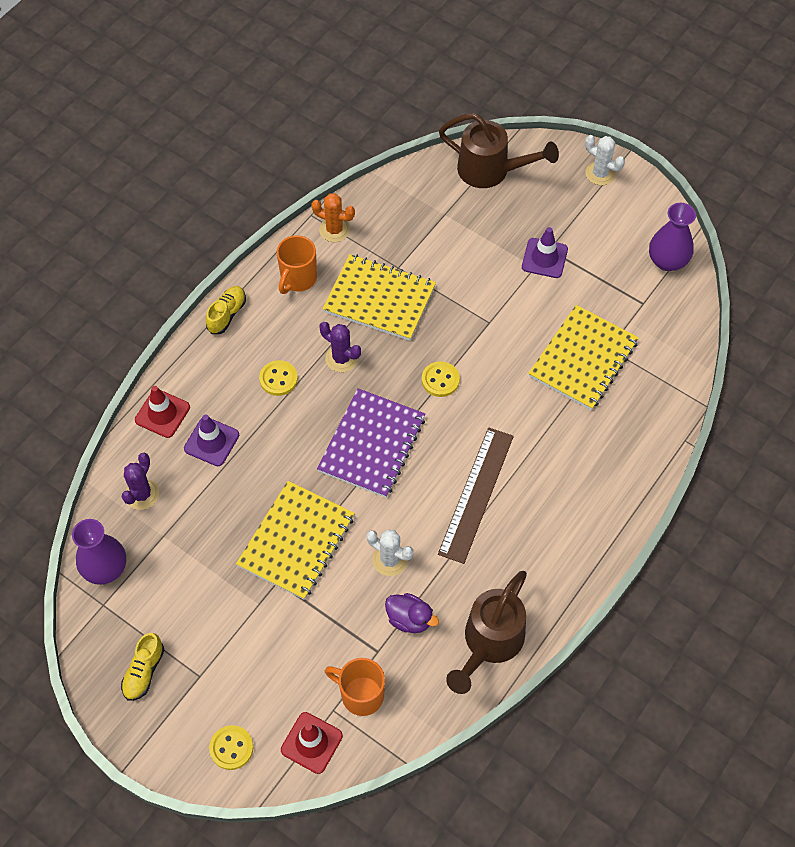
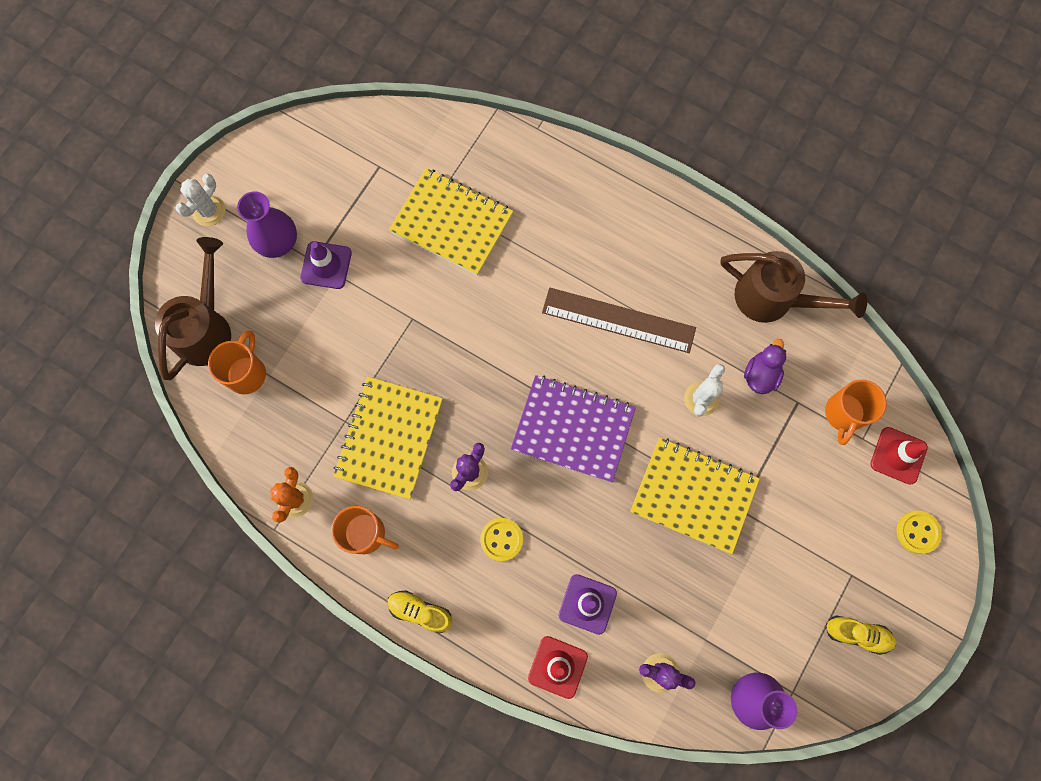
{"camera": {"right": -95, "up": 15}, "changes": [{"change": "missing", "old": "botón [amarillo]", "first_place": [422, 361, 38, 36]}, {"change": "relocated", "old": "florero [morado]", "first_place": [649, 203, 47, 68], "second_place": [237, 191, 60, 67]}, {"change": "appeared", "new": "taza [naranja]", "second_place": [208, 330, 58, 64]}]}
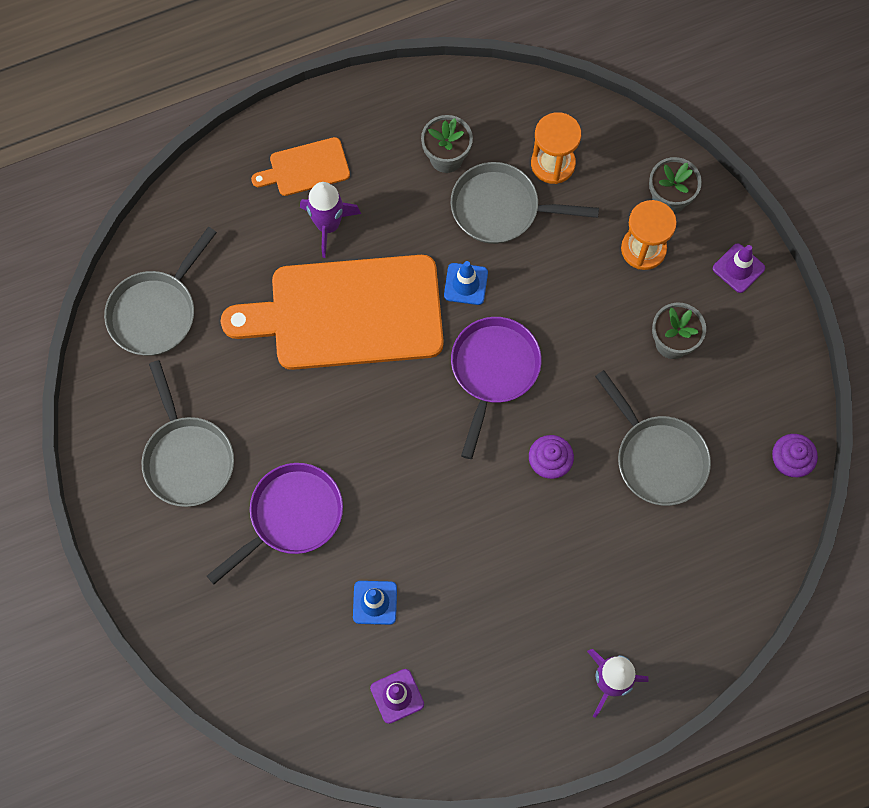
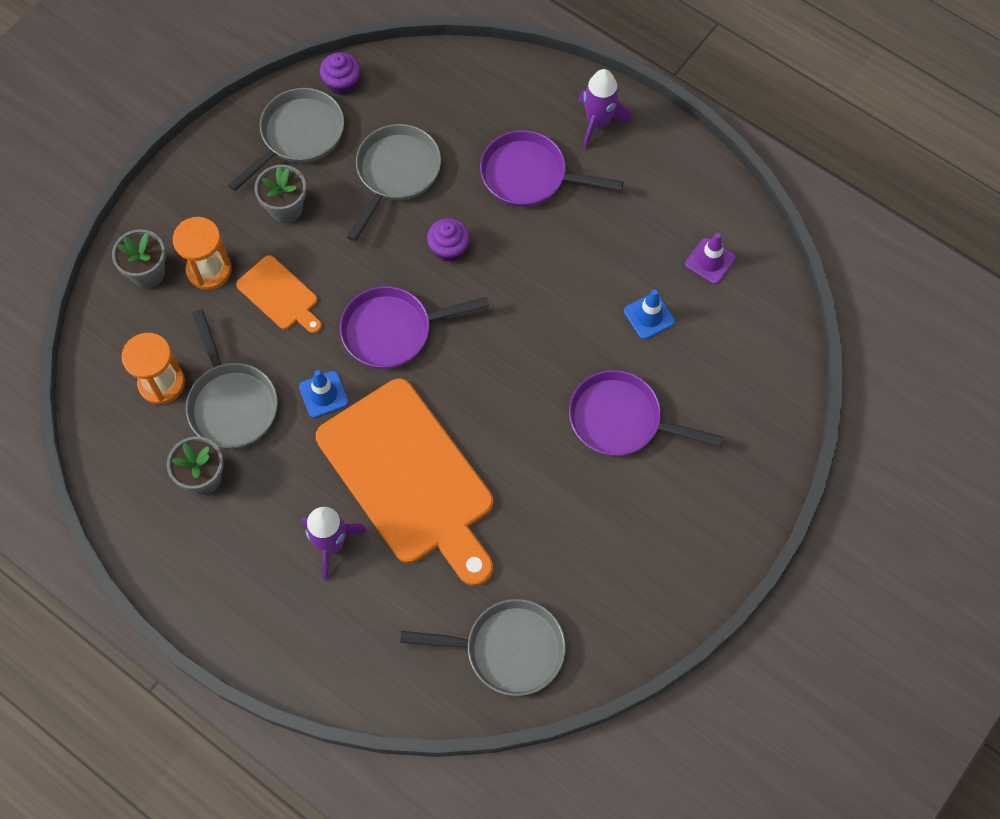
{"camera": {"right": -120, "up": -5}, "changes": [{"change": "relocated", "old": "sartén [gris]", "first_place": [142, 360, 92, 147], "second_place": [228, 88, 116, 103]}, {"change": "relocated", "old": "tabla de cortar [naranja]", "first_place": [251, 137, 99, 59], "second_place": [236, 255, 86, 78]}, {"change": "missing", "old": "cono de tráfico [morado]", "first_place": [713, 243, 52, 50]}, {"change": "appeared", "new": "sartén [morado]", "second_place": [480, 130, 144, 77]}]}
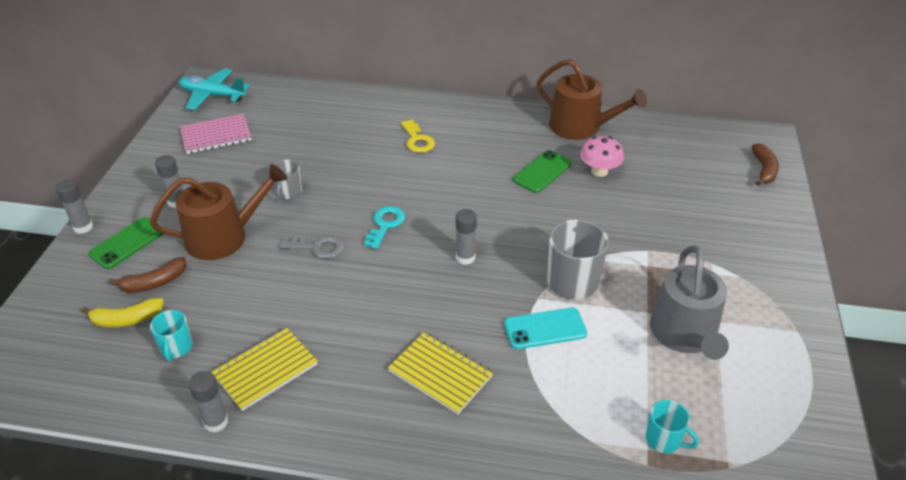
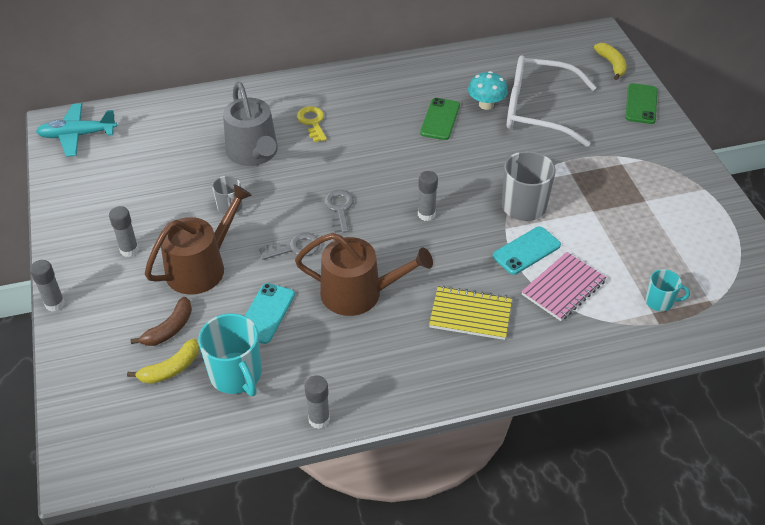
{"camera": {"right": -25, "up": 5}, "changes": [{"change": "relocated", "old": "móvil [verde]", "first_place": [88, 217, 75, 52], "second_place": [625, 83, 33, 41]}, {"change": "size", "old": "taza [turquesa]", "first_place": [150, 310, 42, 51], "second_place": [198, 313, 64, 83], "factor": 1.77}, {"change": "relocated", "old": "cuaderno [rosa]", "first_place": [180, 114, 72, 40], "second_place": [521, 252, 86, 69]}, {"change": "missing", "old": "cuaderno [amarillo]", "first_place": [211, 327, 107, 84]}, {"change": "colour", "old": "llave [turquesa]", "new": "llave [gris]", "first_place": [364, 206, 41, 43], "second_place": [324, 190, 30, 43]}, {"change": "spun", "old": "llave [amarillo]", "first_place": [401, 120, 34, 33], "second_place": [297, 106, 30, 36], "degrees": -150}, {"change": "relocated", "old": "regadera [marrón]", "first_place": [537, 59, 110, 81], "second_place": [295, 233, 138, 83]}, {"change": "colour", "old": "seta [rosa]", "new": "seta [turquesa]", "first_place": [580, 136, 44, 41], "second_place": [468, 71, 40, 39]}, {"change": "relocated", "old": "regadera [gris]", "first_place": [650, 246, 79, 114], "second_place": [223, 82, 55, 84]}, {"change": "colour", "old": "plátano [marrón]", "new": "plátano [amarillo]", "first_place": [751, 143, 28, 43], "second_place": [594, 43, 33, 37]}, {"change": "appeared", "new": "móvil [turquesa]", "second_place": [245, 283, 50, 61]}, {"change": "appeared", "new": "gafas [blanco]", "second_place": [507, 55, 89, 92]}]}
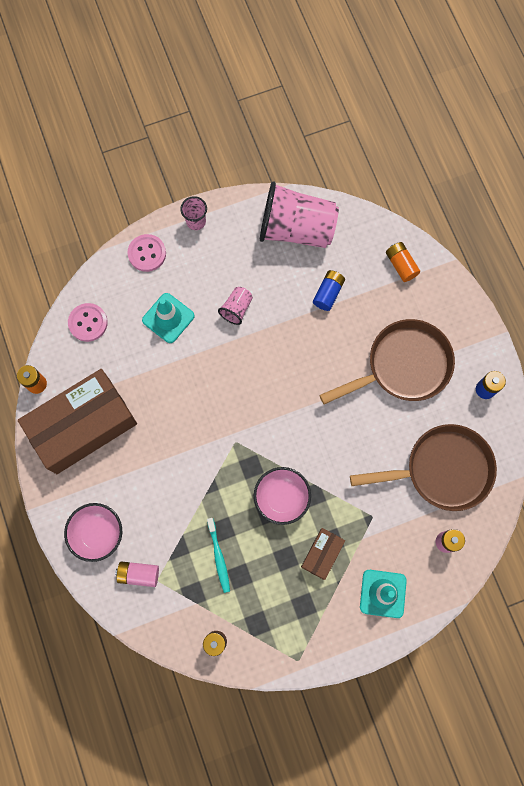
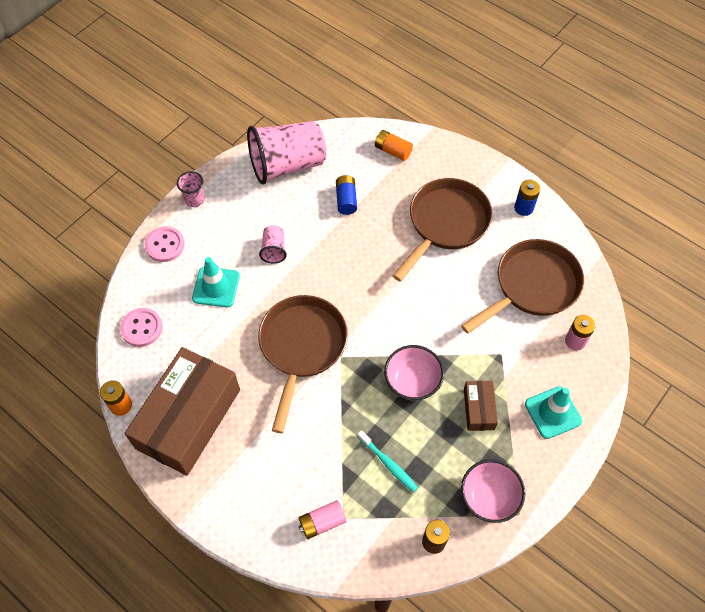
{"camera": {"right": -30, "up": -15}, "changes": [{"change": "relocated", "old": "cuenco [rosa]", "first_place": [64, 503, 58, 59], "second_place": [461, 460, 64, 63]}, {"change": "appeared", "new": "sartén [marrón]", "second_place": [258, 295, 90, 138]}]}
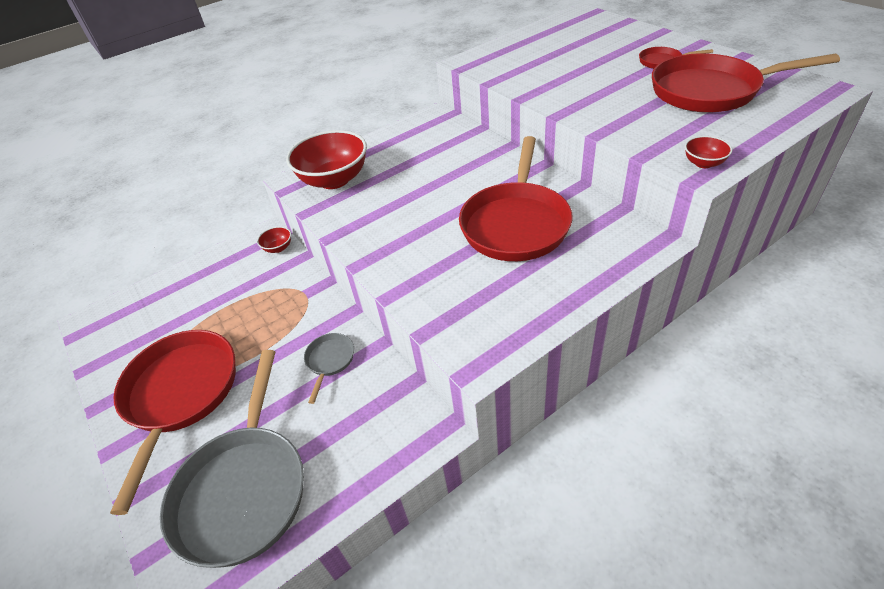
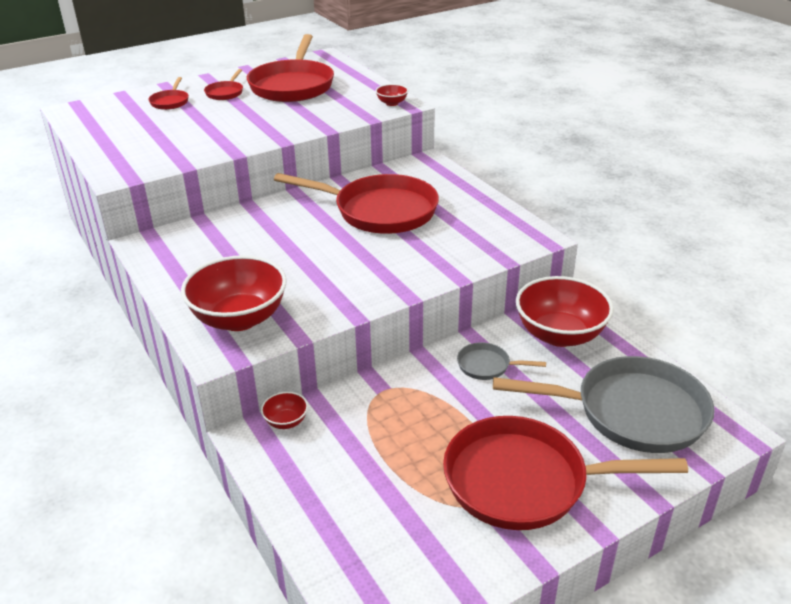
{"camera": {"right": -90, "up": -10}, "changes": [{"change": "appeared", "new": "sartén [rojo]", "second_place": [148, 77, 41, 33]}, {"change": "appeared", "new": "cuenco [rojo]", "second_place": [516, 276, 98, 71]}]}
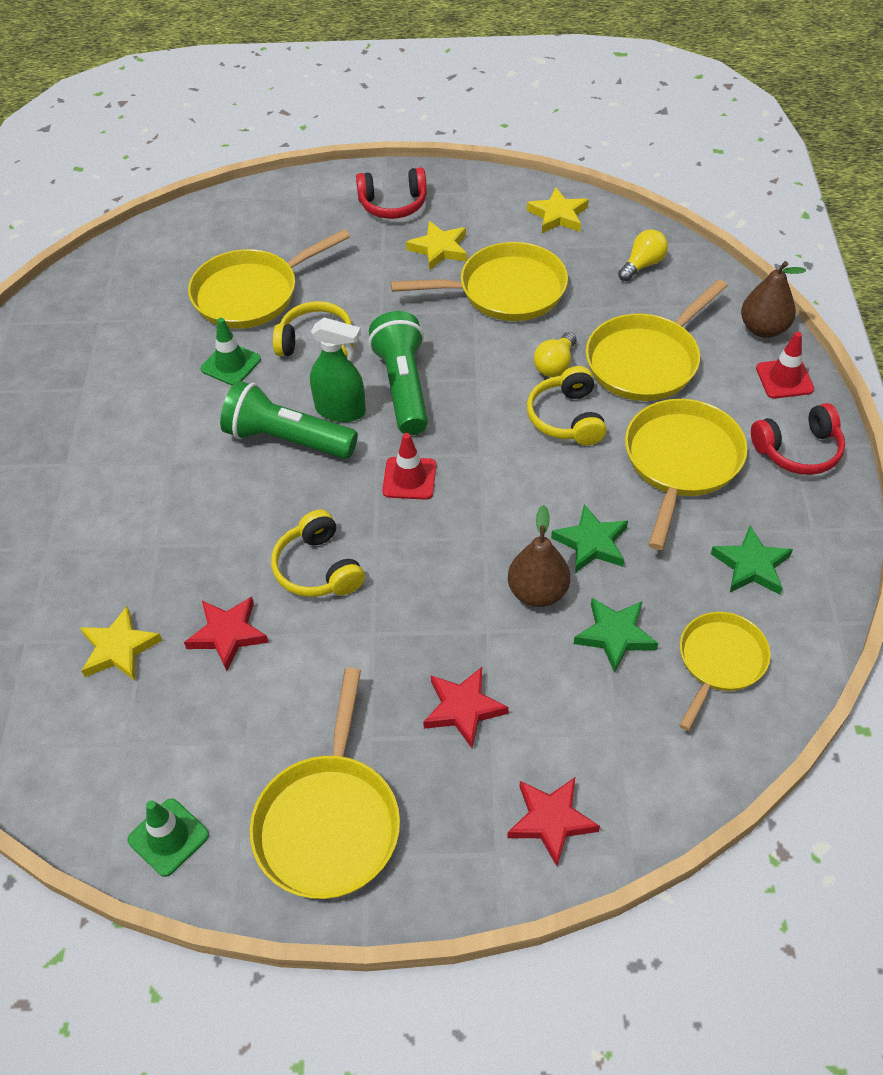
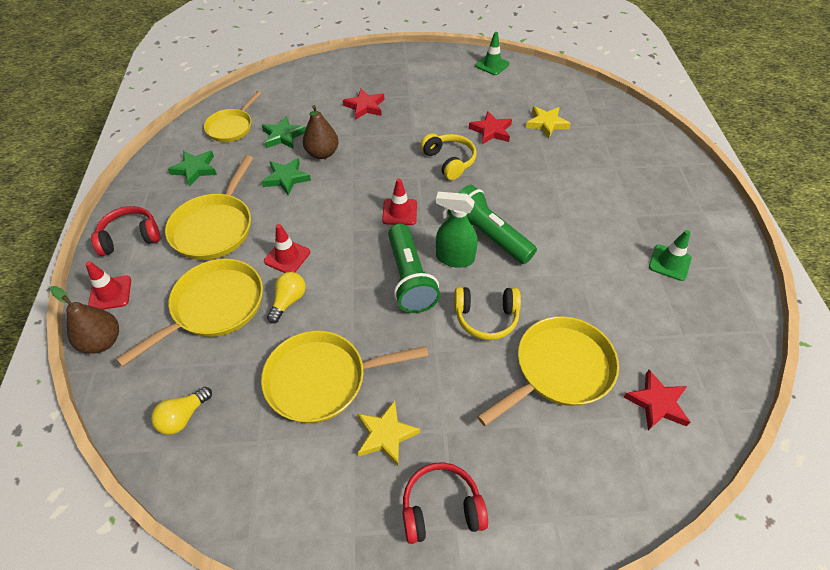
{"camera": {"right": 175, "up": 0}, "changes": [{"change": "relocated", "old": "cono de tráfico [verde]", "first_place": [201, 318, 60, 67], "second_place": [649, 230, 43, 51]}, {"change": "spun", "old": "lámpara de mano [verde]", "first_place": [220, 381, 138, 78], "second_place": [448, 185, 89, 79], "degrees": -150}, {"change": "missing", "old": "sartén [amarillo]", "first_place": [250, 668, 150, 231]}, {"change": "relocated", "old": "estrella [rojo]", "first_place": [507, 778, 93, 88], "second_place": [624, 370, 66, 61]}, {"change": "missing", "old": "estrella [amarillo]", "first_place": [527, 187, 62, 46]}, {"change": "exchanged", "old": "auriculares [amarillo]", "new": "cono de tráfico [rojo]", "first_place": [527, 366, 80, 79], "second_place": [264, 224, 46, 49]}]}
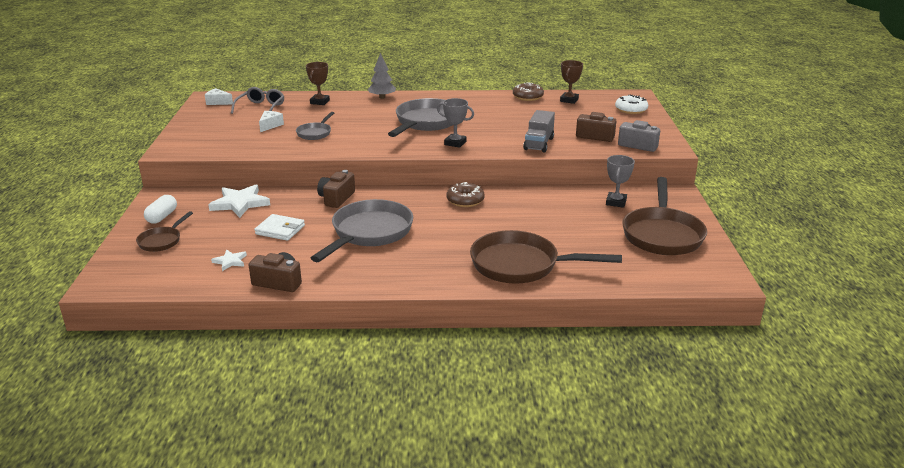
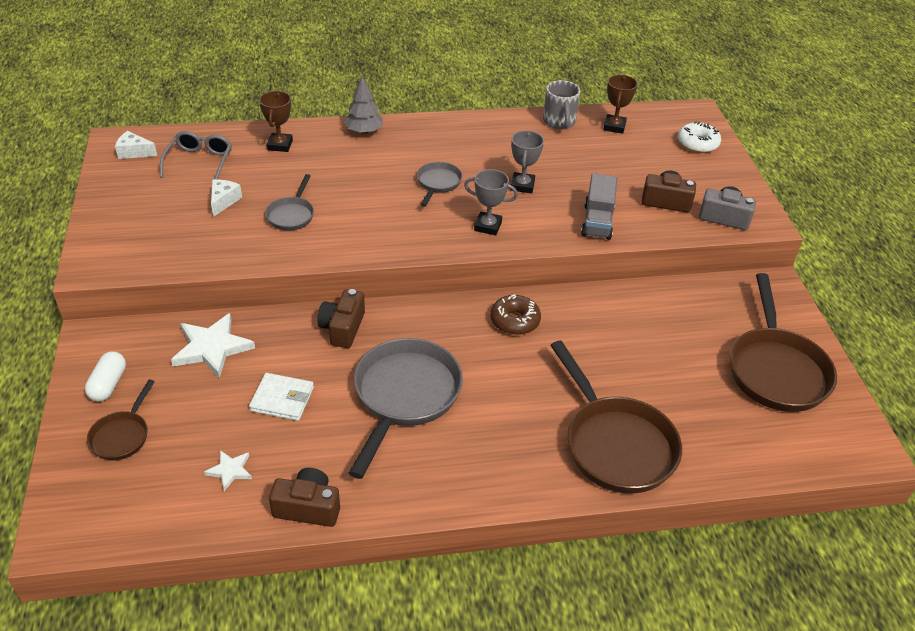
{"camera": {"right": -10, "up": 15}, "changes": [{"change": "size", "old": "sartén [gris]", "first_place": [388, 98, 65, 39], "second_place": [417, 162, 45, 45], "factor": 0.51}, {"change": "spun", "old": "sartén [marrón]", "first_place": [470, 230, 152, 54], "second_place": [550, 340, 132, 154], "degrees": -120}, {"change": "exchanged", "old": "rosquilla [marrón]", "new": "taza [gris]", "first_place": [513, 82, 31, 19], "second_place": [543, 80, 37, 49]}, {"change": "relocated", "old": "trofeo [gris]", "first_place": [606, 155, 29, 53], "second_place": [511, 130, 33, 63]}]}
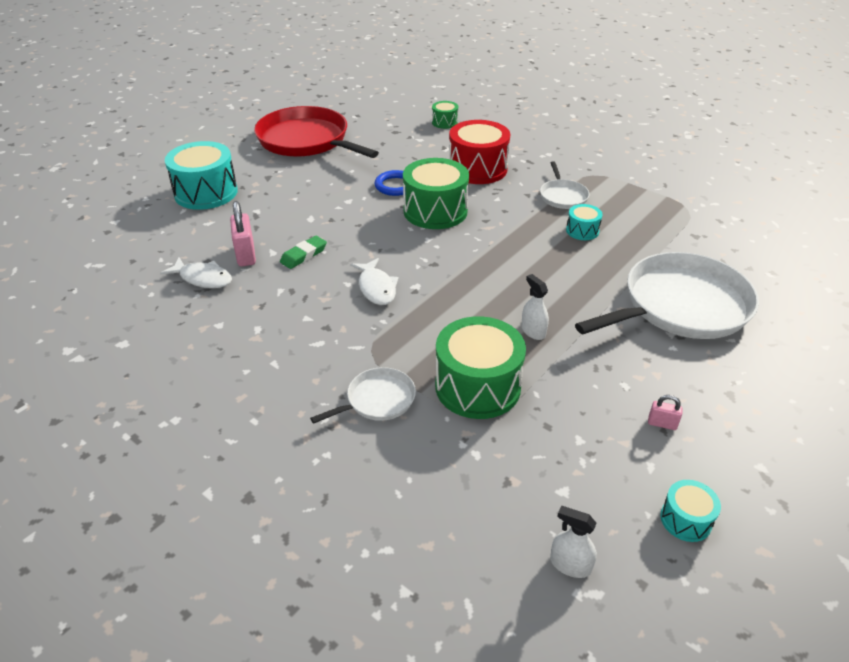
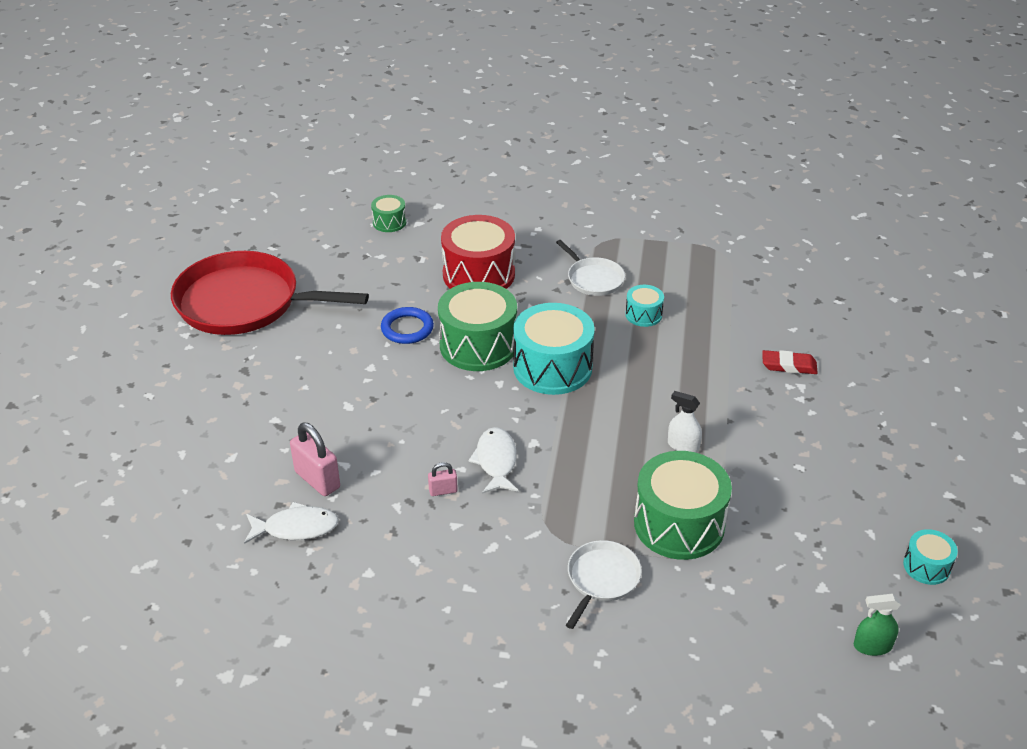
{"camera": {"right": -30, "up": 0}, "changes": [{"change": "relocated", "old": "tambor [turquesa]", "first_place": [165, 141, 73, 69], "second_place": [513, 303, 82, 92]}, {"change": "missing", "old": "goma de borrar [verde]", "first_place": [280, 236, 47, 33]}, {"change": "spun", "old": "pez [blanco]", "first_place": [351, 258, 47, 47], "second_place": [468, 427, 51, 67], "degrees": -135}, {"change": "colour", "old": "pulverizador [blanco]", "new": "pulverizador [verde]", "first_place": [550, 506, 47, 72], "second_place": [854, 594, 47, 62]}, {"change": "exchanged", "old": "sartén [blanco]", "new": "goma de borrar [rojo]", "first_place": [575, 252, 184, 87], "second_place": [762, 350, 56, 24]}, {"change": "relocated", "old": "candado [rosa]", "first_place": [648, 395, 35, 35], "second_place": [428, 462, 30, 34]}]}
